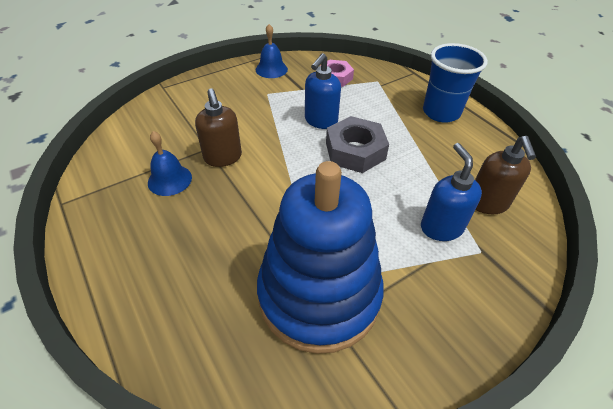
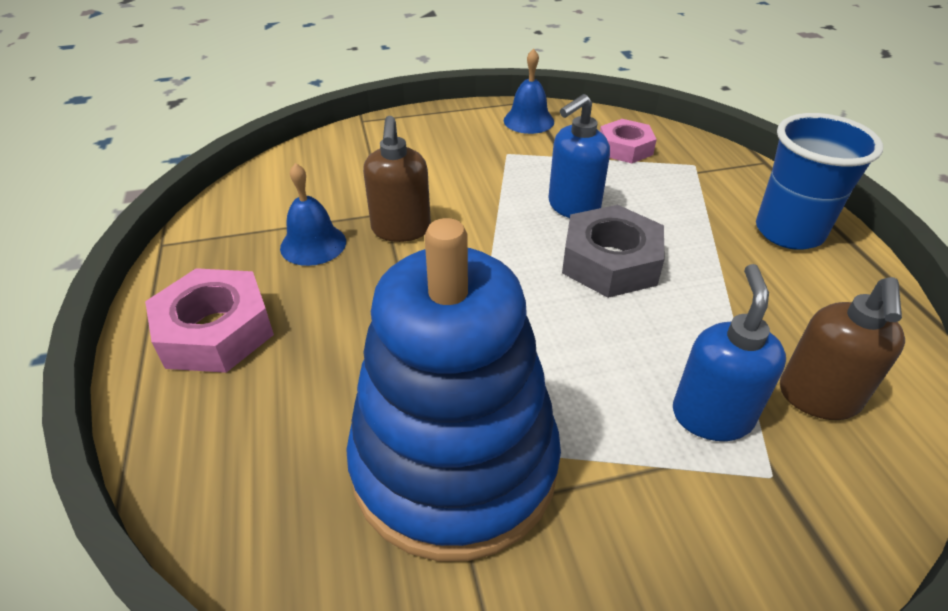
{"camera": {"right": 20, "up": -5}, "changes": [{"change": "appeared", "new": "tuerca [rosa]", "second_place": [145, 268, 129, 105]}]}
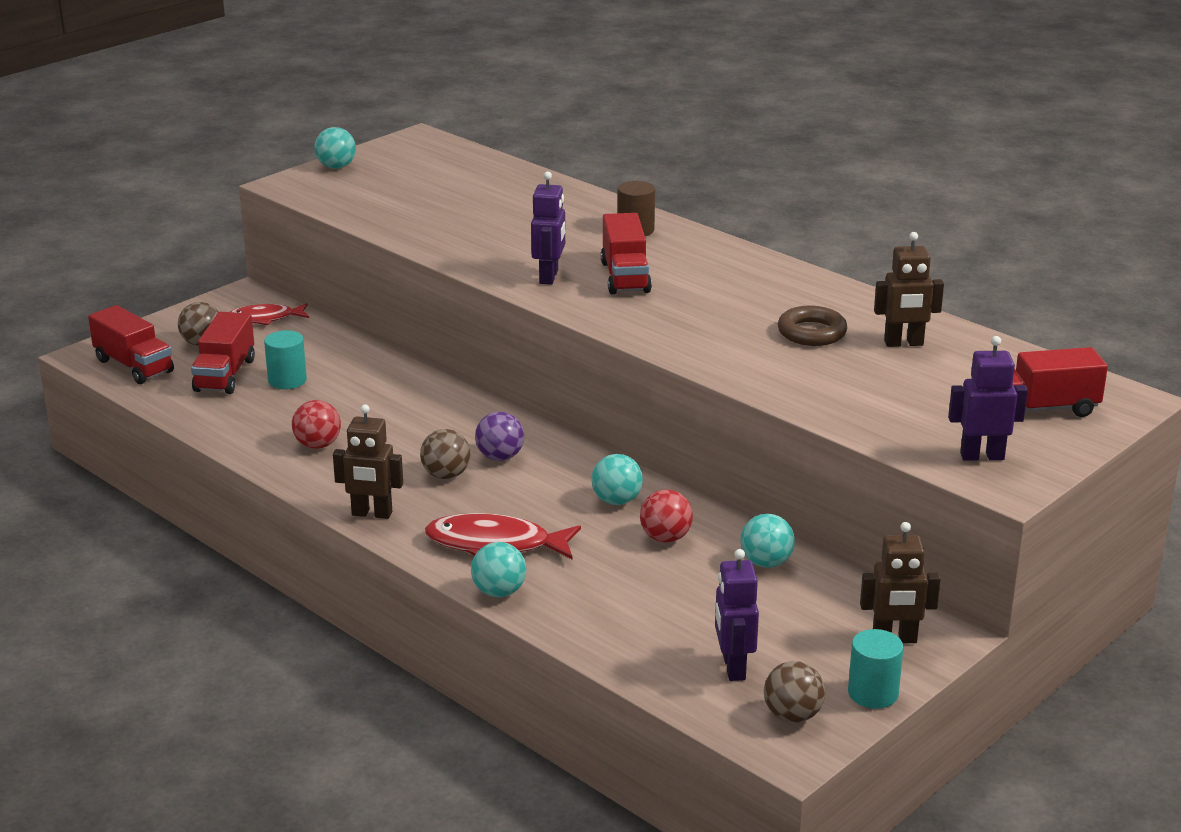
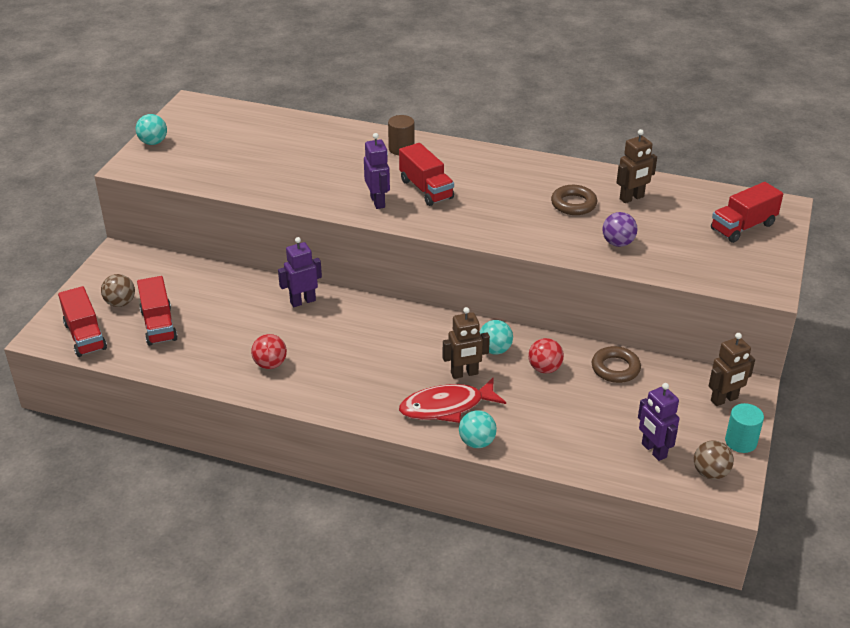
{"camera": {"right": -25, "up": 10}, "changes": [{"change": "spun", "old": "camión [rojo]", "first_place": [88, 305, 86, 79], "second_place": [58, 286, 49, 71], "degrees": 45}, {"change": "missing", "old": "pez [rojo]", "first_place": [230, 303, 79, 22]}, {"change": "missing", "old": "cilindro [turquesa]", "first_place": [264, 330, 43, 59]}, {"change": "relocated", "old": "robot [marrón]", "first_place": [333, 404, 70, 115], "second_place": [442, 307, 48, 72]}, {"change": "missing", "old": "pelota [marrón]", "first_place": [420, 429, 50, 50]}, {"change": "relocated", "old": "pelota [morado]", "first_place": [475, 412, 49, 49], "second_place": [602, 212, 36, 35]}, {"change": "exchanged", "old": "pelota [turquesa]", "new": "anillo [marrón]", "first_place": [740, 514, 55, 54], "second_place": [591, 346, 50, 37]}, {"change": "relocated", "old": "robot [morado]", "first_place": [948, 336, 80, 125], "second_place": [278, 237, 44, 70]}]}
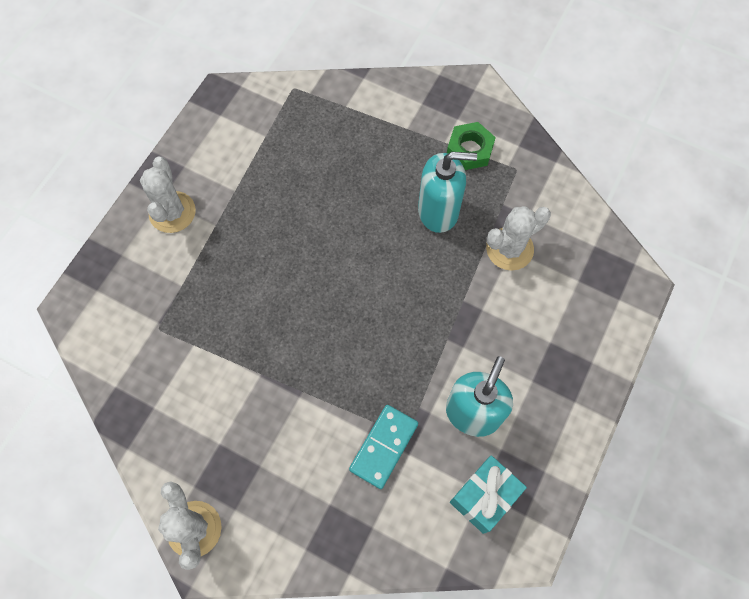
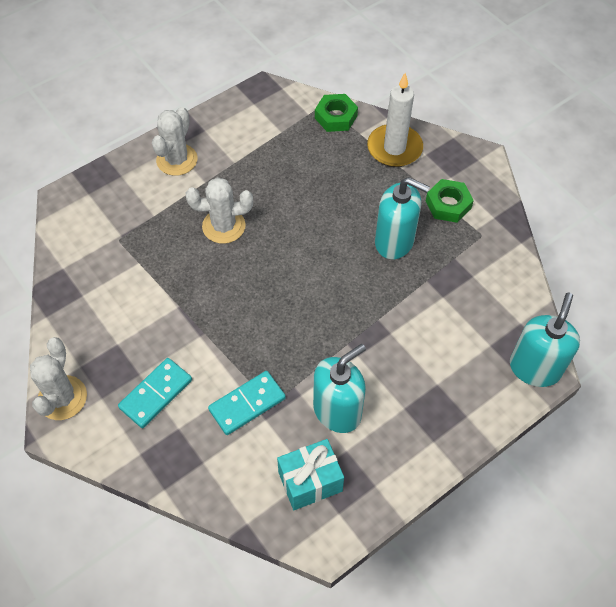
{"camera": {"right": 25, "up": -10}, "changes": [{"change": "relocated", "old": "cactus [blanco]", "first_place": [486, 206, 65, 65], "second_place": [186, 177, 67, 67]}, {"change": "appeared", "new": "ficha de dominó [turquesa]", "second_place": [118, 358, 74, 70]}, {"change": "appeared", "new": "tuerca [verde]", "second_place": [315, 94, 43, 38]}, {"change": "appeared", "new": "vela [blanco]", "second_place": [367, 73, 56, 94]}, {"change": "appeared", "new": "dispensador de jabón [turquesa]", "second_place": [510, 292, 70, 95]}]}
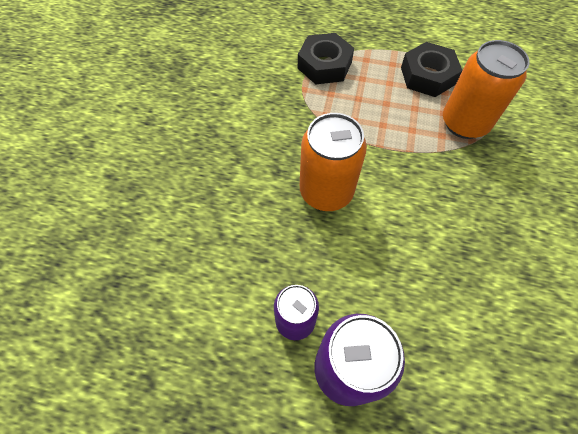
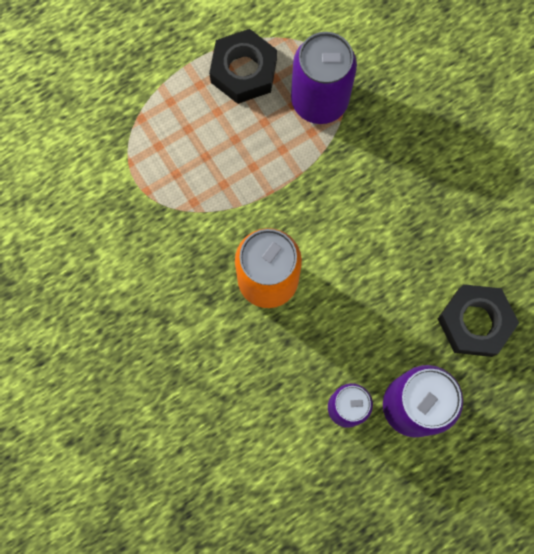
{"camera": {"right": -45, "up": 15}, "changes": [{"change": "relocated", "old": "tuerca [negro]", "first_place": [298, 33, 56, 51], "second_place": [438, 284, 81, 73]}, {"change": "colour", "old": "lata [naranja]", "new": "lata [morado]", "first_place": [443, 40, 87, 99], "second_place": [291, 32, 66, 92]}]}
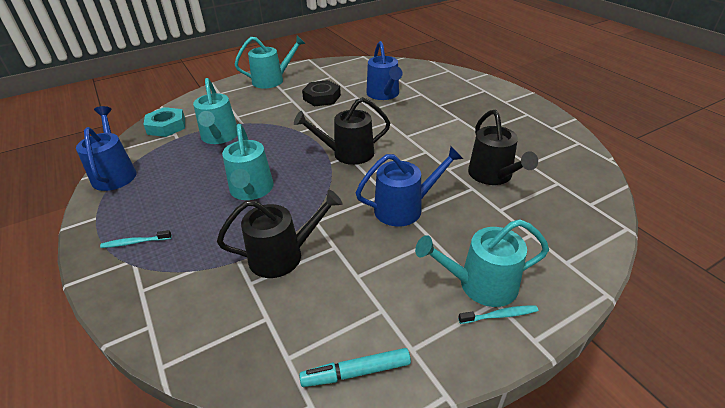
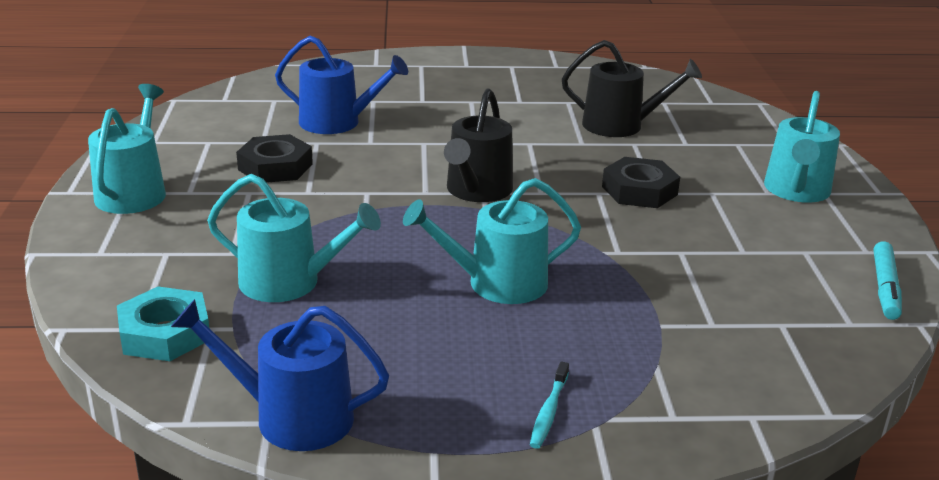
{"camera": {"right": -65, "up": -10}, "changes": [{"change": "missing", "old": "regadera [negro]", "first_place": [217, 189, 125, 89]}, {"change": "spun", "old": "regadera [turquesa]", "first_place": [222, 124, 52, 76], "second_place": [403, 178, 178, 126], "degrees": 150}, {"change": "exchanged", "old": "regadera [azul]", "new": "tuerca [negro]", "first_place": [356, 146, 107, 81], "second_place": [602, 157, 78, 51]}, {"change": "missing", "old": "cepillo de dientes [turquesa]", "first_place": [458, 305, 80, 19]}]}
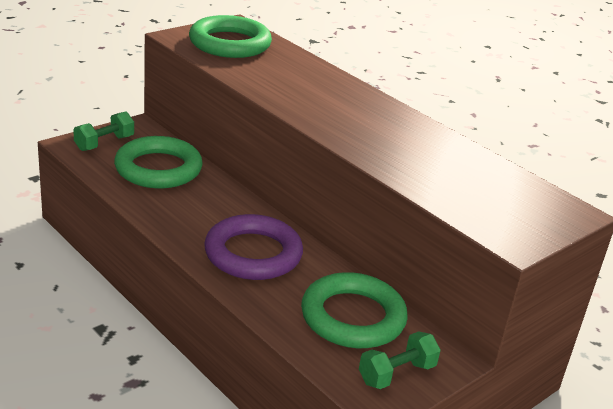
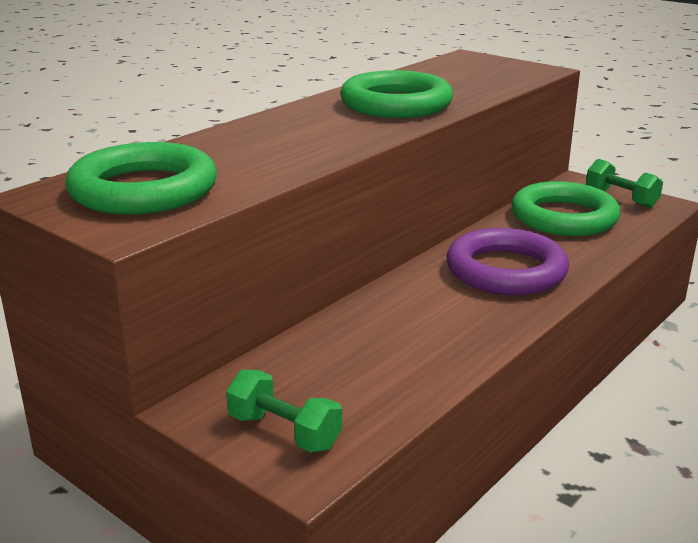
{"camera": {"right": -95, "up": -5}, "changes": [{"change": "relocated", "old": "anillo [verde]", "first_place": [114, 136, 89, 52], "second_place": [340, 70, 113, 48]}]}
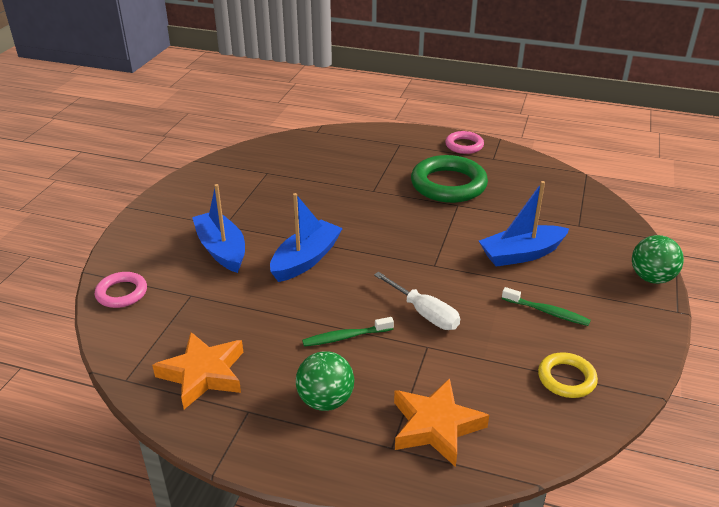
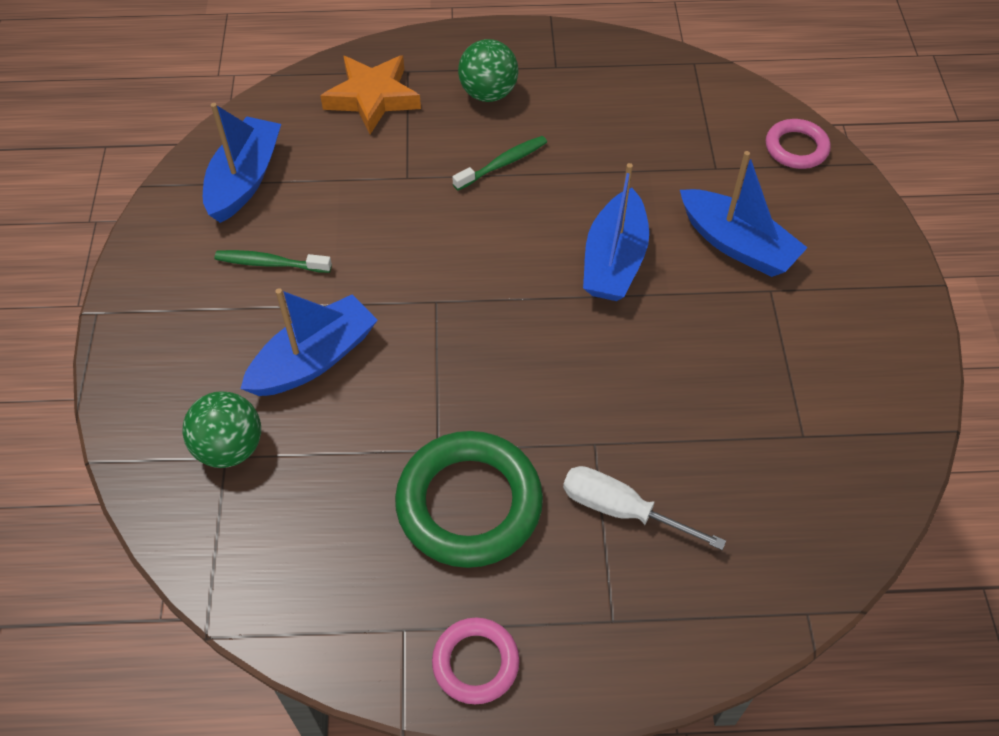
{"camera": {"right": 160, "up": 20}, "changes": [{"change": "missing", "old": "estrella [naranja]", "first_place": [152, 332, 91, 77]}, {"change": "relocated", "old": "destornillador [blanco]", "first_place": [374, 272, 86, 58], "second_place": [563, 466, 163, 84]}, {"change": "exchanged", "old": "anillo [amarillo]", "new": "barco [azul]", "first_place": [538, 352, 60, 46], "second_place": [203, 103, 78, 120]}, {"change": "relocated", "old": "pelota [verde]", "first_place": [632, 235, 52, 49], "second_place": [182, 391, 79, 77]}]}
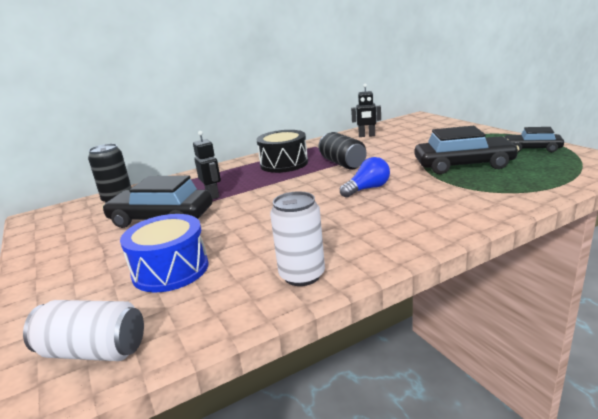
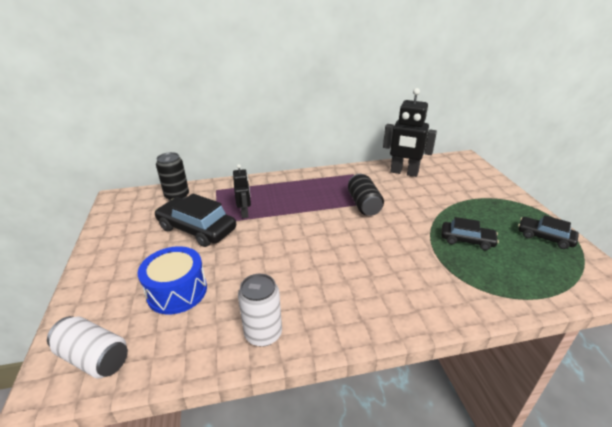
{"camera": {"right": 15, "up": 10}, "changes": [{"change": "missing", "old": "tambor [negro]", "first_place": [256, 130, 52, 43]}, {"change": "missing", "old": "bombilla [azul]", "first_place": [340, 157, 50, 41]}, {"change": "size", "old": "robot [negro]", "first_place": [351, 84, 30, 53], "second_place": [383, 88, 54, 89], "factor": 1.78}, {"change": "size", "old": "coche [negro]", "first_place": [415, 126, 104, 48], "second_place": [441, 217, 58, 33], "factor": 0.6}]}
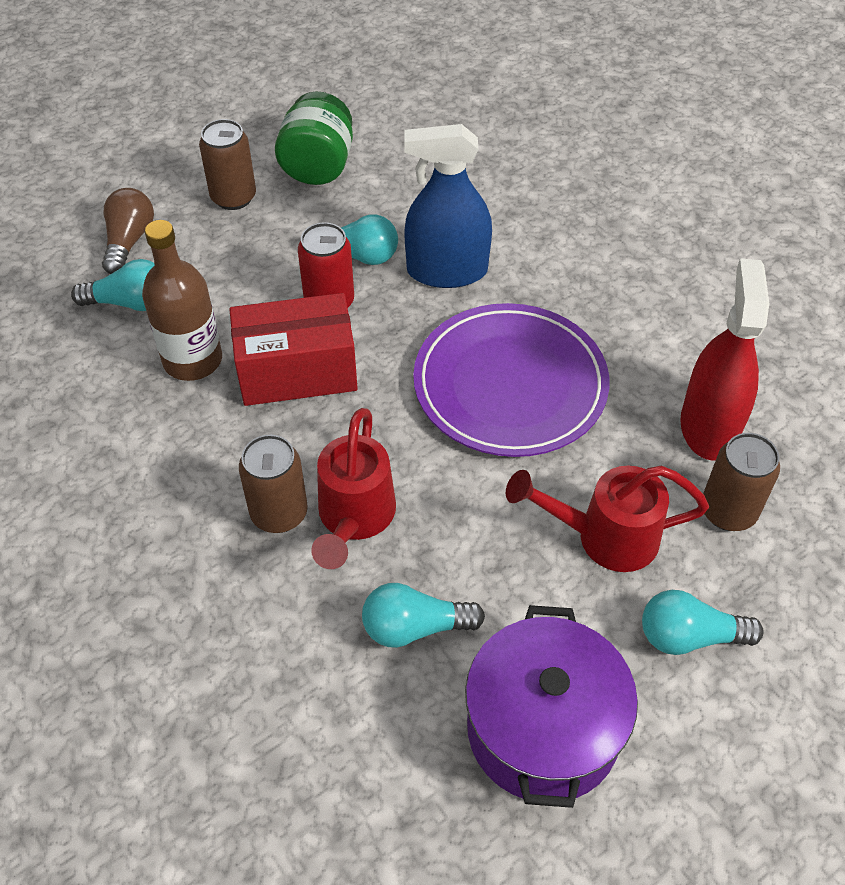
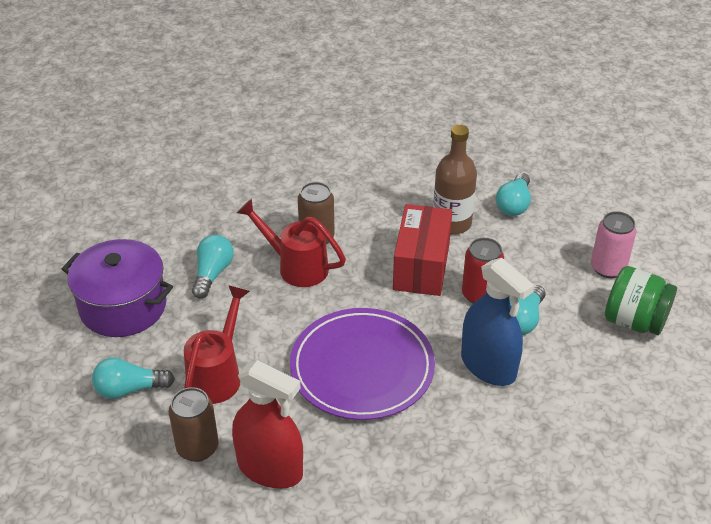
{"camera": {"right": 110, "up": -10}, "changes": [{"change": "missing", "old": "bombilla [marrón]", "first_place": [102, 188, 52, 86]}, {"change": "colour", "old": "lata [marrón]", "new": "lata [rosa]", "first_place": [199, 119, 57, 91], "second_place": [591, 211, 46, 67]}, {"change": "spun", "old": "pulverizador [azul]", "first_place": [404, 124, 88, 164], "second_place": [461, 258, 73, 128], "degrees": 120}, {"change": "spun", "old": "bombilla [turquesa]", "first_place": [642, 590, 122, 65], "second_place": [92, 357, 83, 42], "degrees": -120}]}
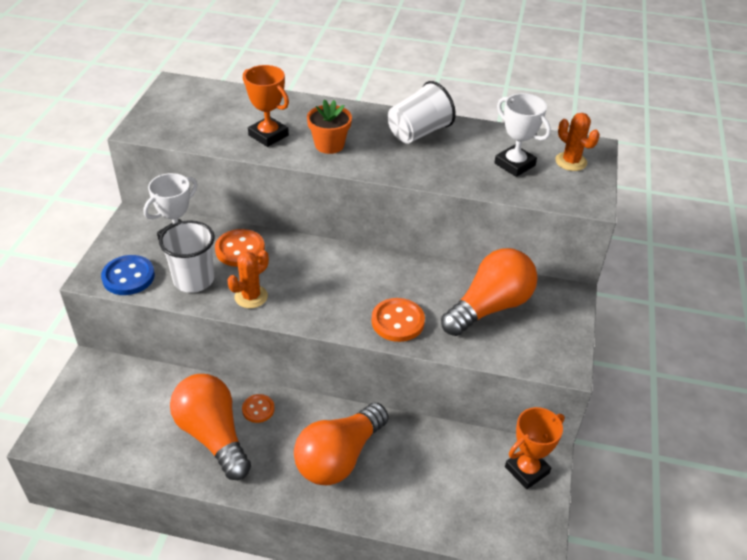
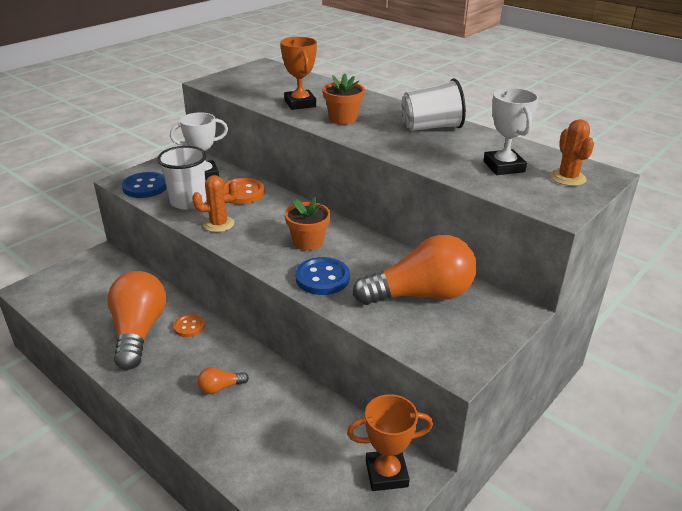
{"camera": {"right": 30, "up": -10}, "changes": [{"change": "size", "old": "bombilla [naranja]", "first_place": [294, 403, 94, 82], "second_place": [197, 367, 52, 27], "factor": 0.42}, {"change": "colour", "old": "botón [naranja]", "new": "botón [azul]", "first_place": [372, 298, 53, 44], "second_place": [296, 257, 54, 38]}, {"change": "appeared", "new": "maceta [naranja]", "second_place": [285, 197, 46, 54]}]}
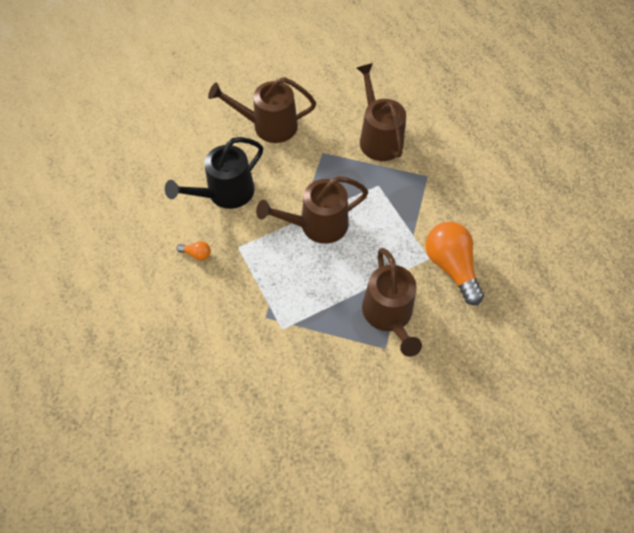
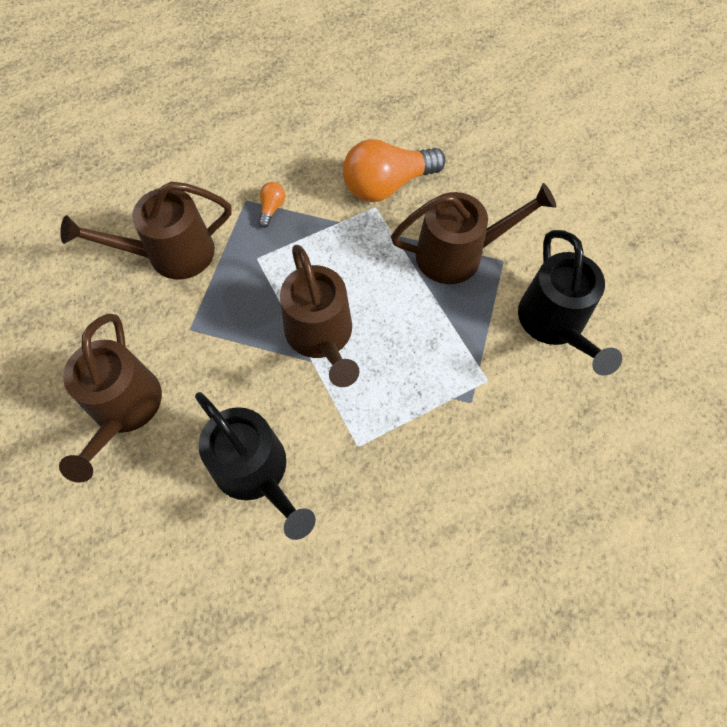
{"camera": {"right": -90, "up": 5}, "changes": [{"change": "relocated", "old": "bombilla [naranja]", "first_place": [177, 241, 34, 20], "second_place": [259, 182, 26, 46]}, {"change": "appeared", "new": "regadera [negro]", "second_place": [518, 230, 104, 146]}]}
